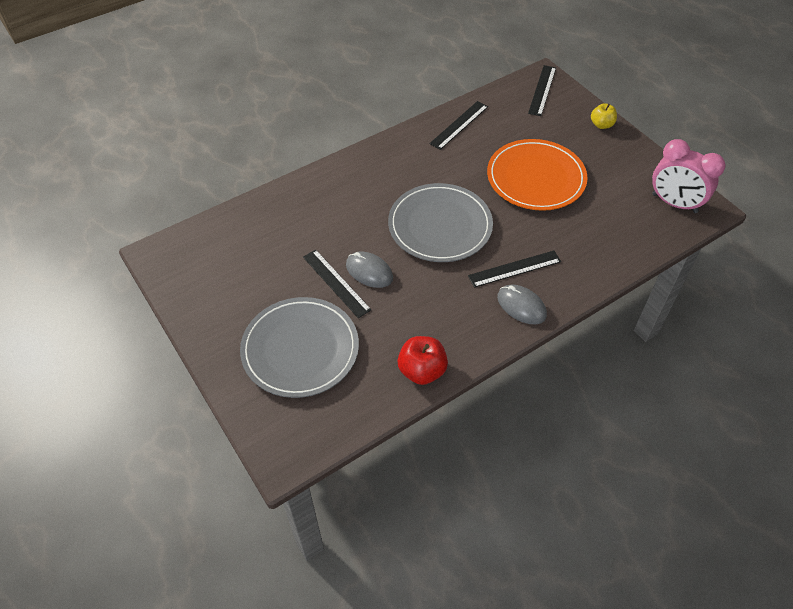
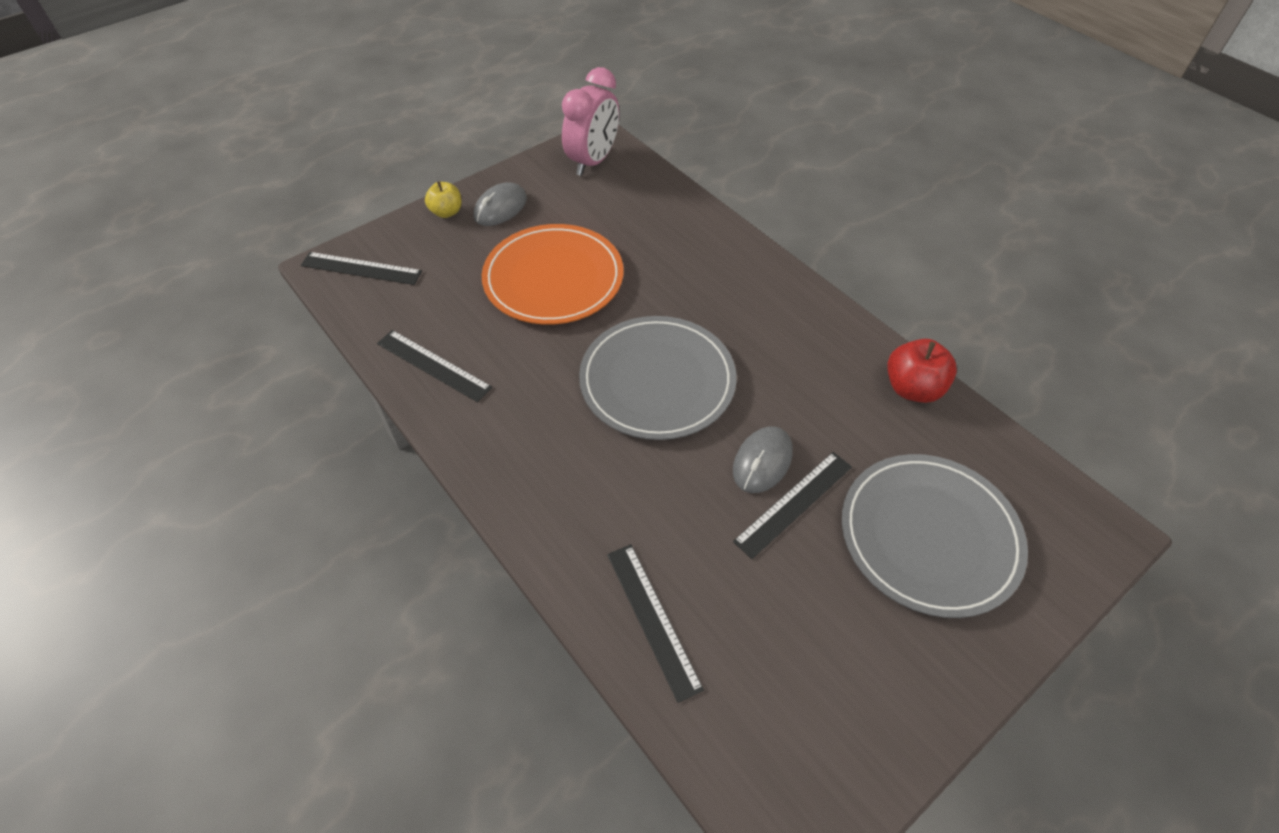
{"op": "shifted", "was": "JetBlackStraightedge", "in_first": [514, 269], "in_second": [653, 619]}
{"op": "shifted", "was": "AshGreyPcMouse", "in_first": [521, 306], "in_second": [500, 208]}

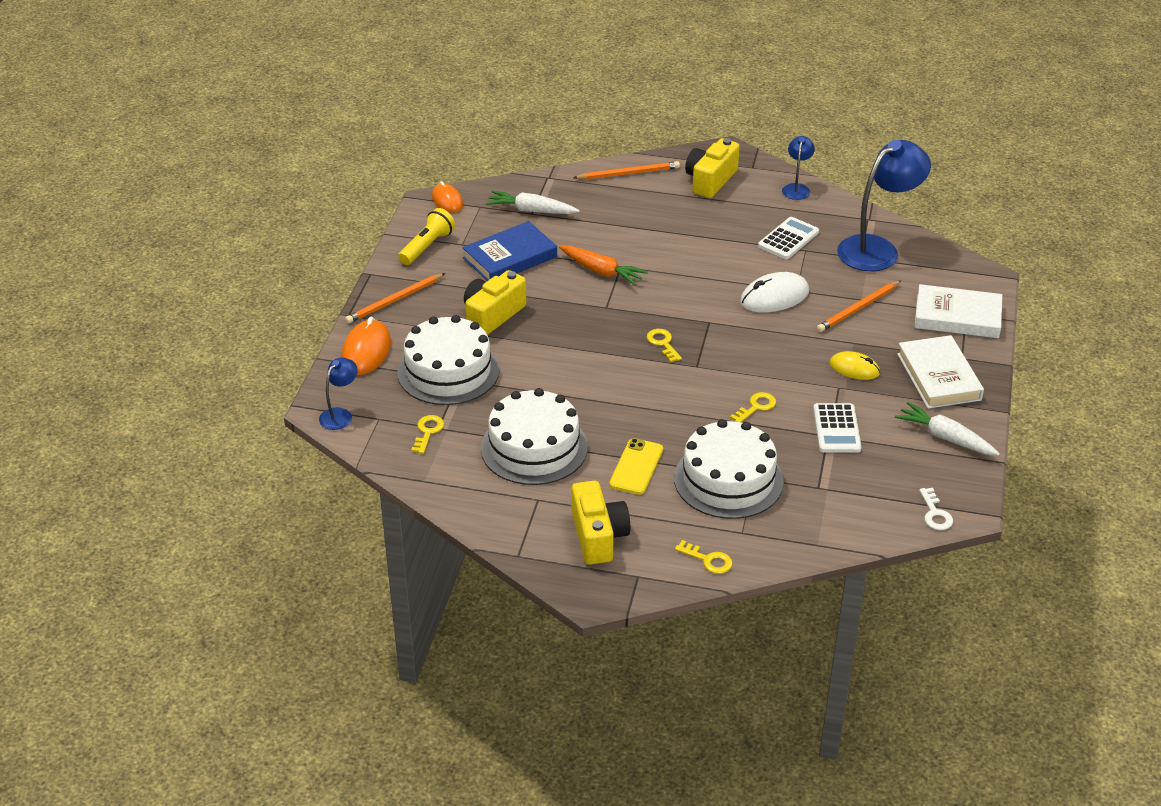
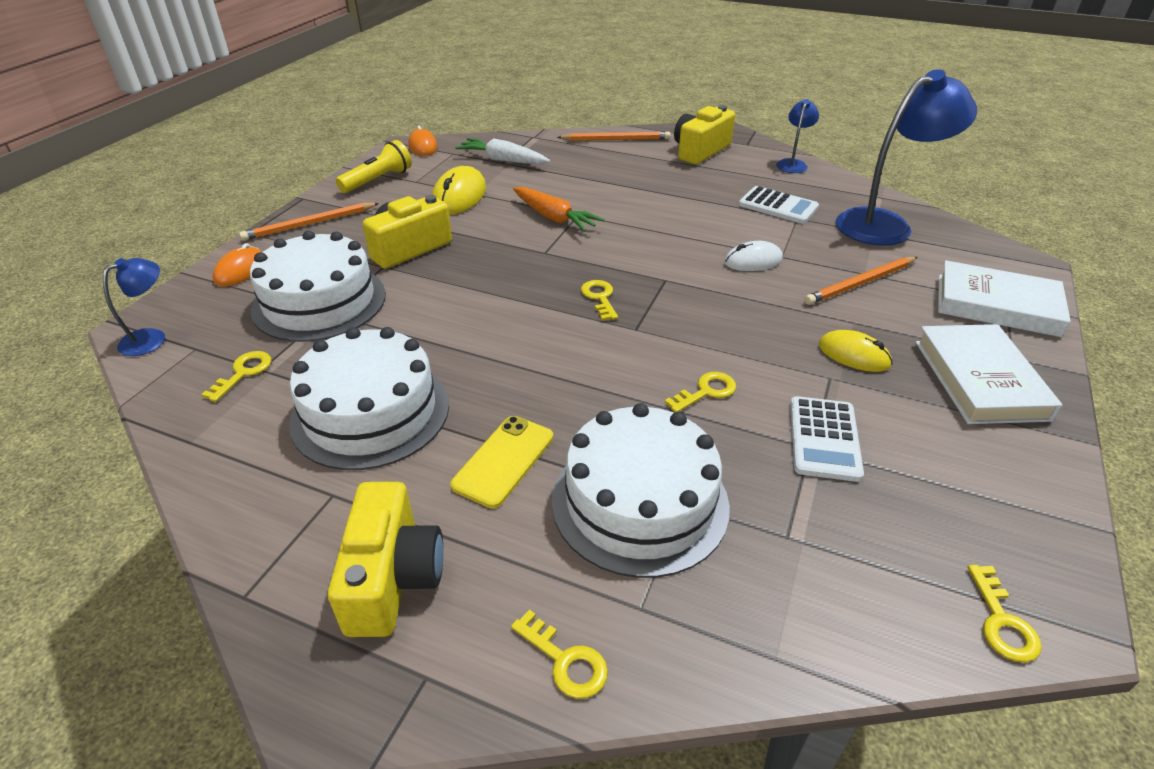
{"op": "rotated", "was": "PureWhitePocketCalculator", "in_first": [788, 239], "in_second": [778, 206], "clockwise": 75}
{"op": "swapped", "was": "RoyalBlueHardcover", "now": "YellowPcMouse", "in_first": [510, 257], "in_second": [459, 197]}
{"op": "scaled", "was": "PureWhitePcMouse", "in_first": [774, 297], "in_second": [753, 261], "ratio": 0.66}
{"op": "scaled", "was": "BrightOrangePcMouse", "in_first": [366, 351], "in_second": [240, 270], "ratio": 0.66}
{"op": "gone", "was": "PureWhiteRootVegetable", "in_first": [946, 438]}
{"op": "repainted", "was": "PureWhiteKey", "now": "YellowKey", "in_first": [935, 514], "in_second": [1002, 622]}

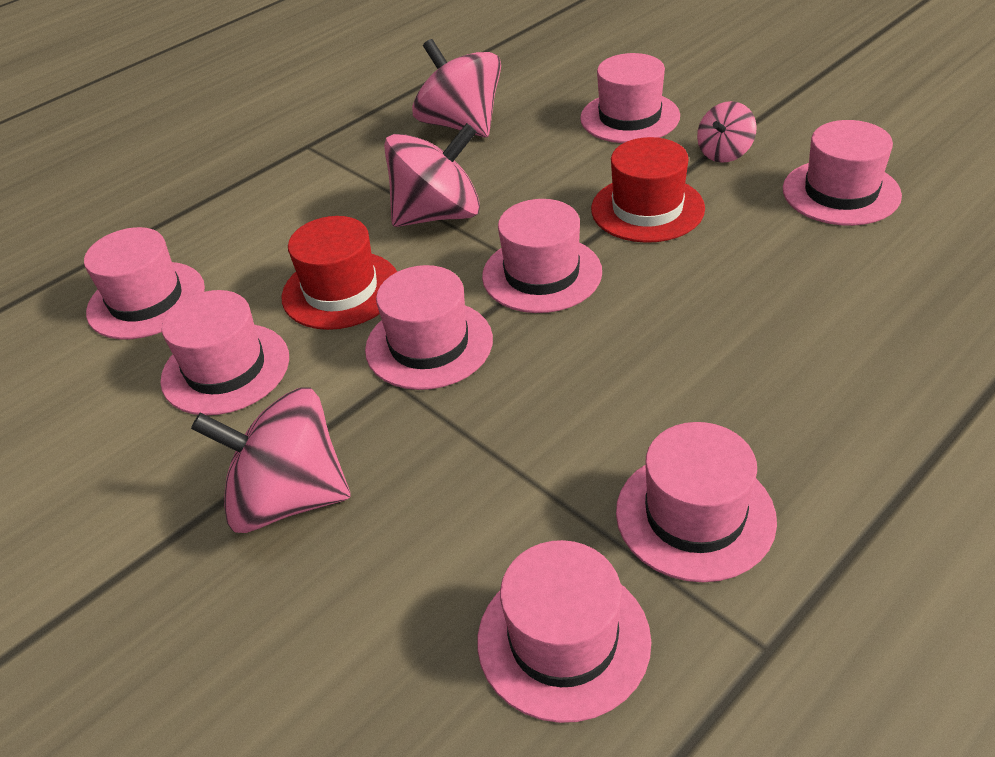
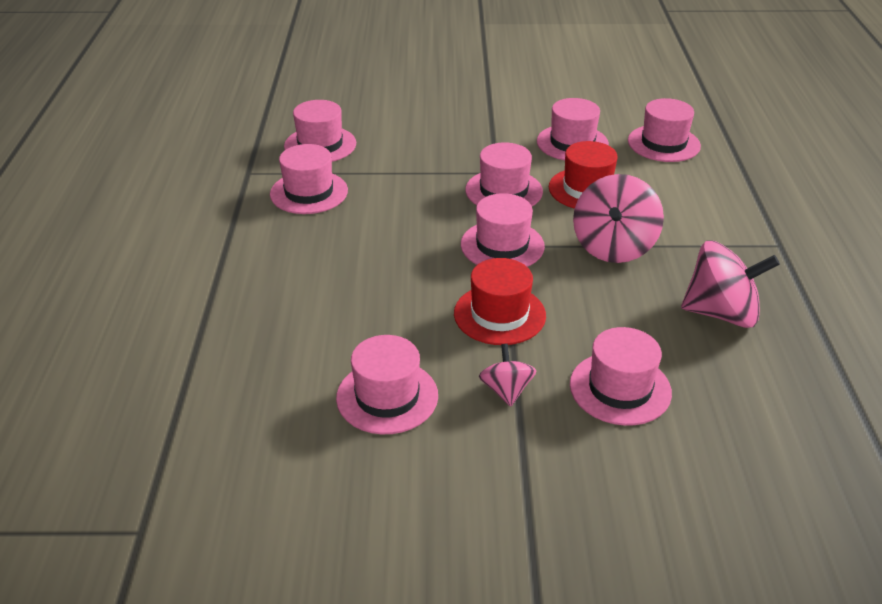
{"op": "gone", "was": "RosePinkWhirligig", "in_first": [288, 498]}

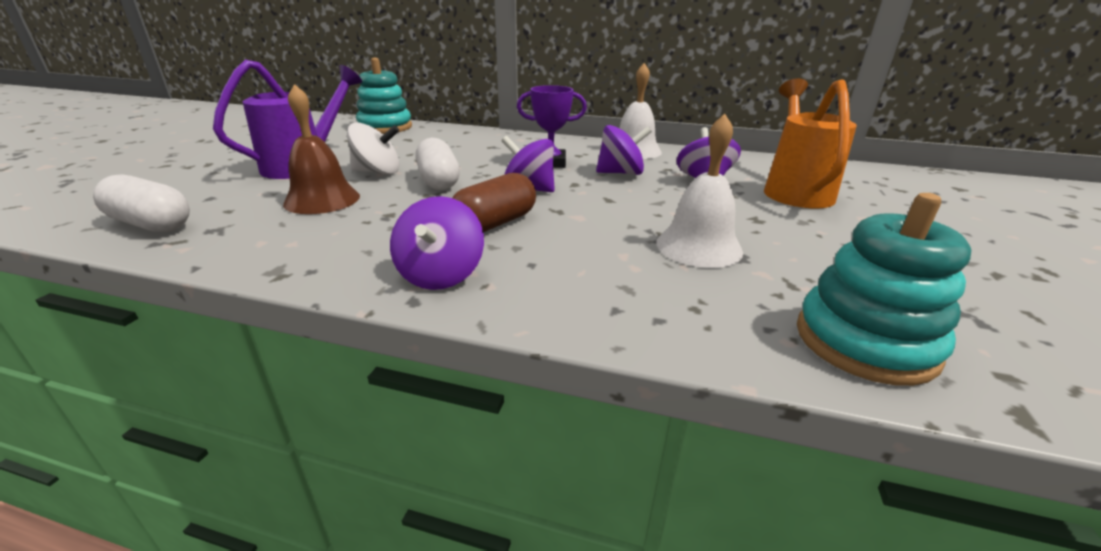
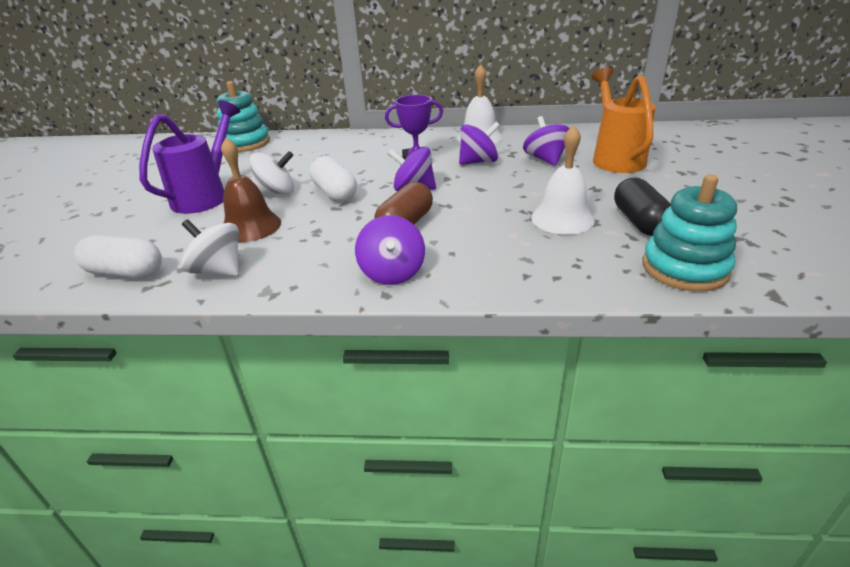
{"op": "new", "now": "JetBlackPillShape", "in_second": [639, 222]}
{"op": "new", "now": "PureWhiteWhirligig", "in_second": [218, 270]}

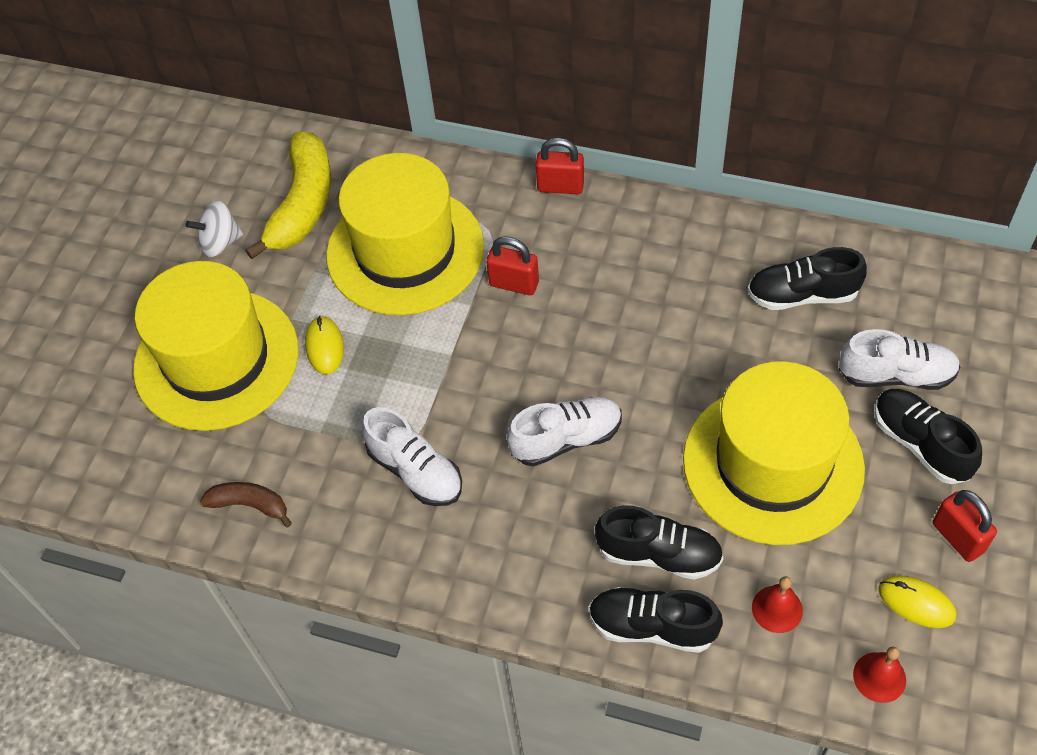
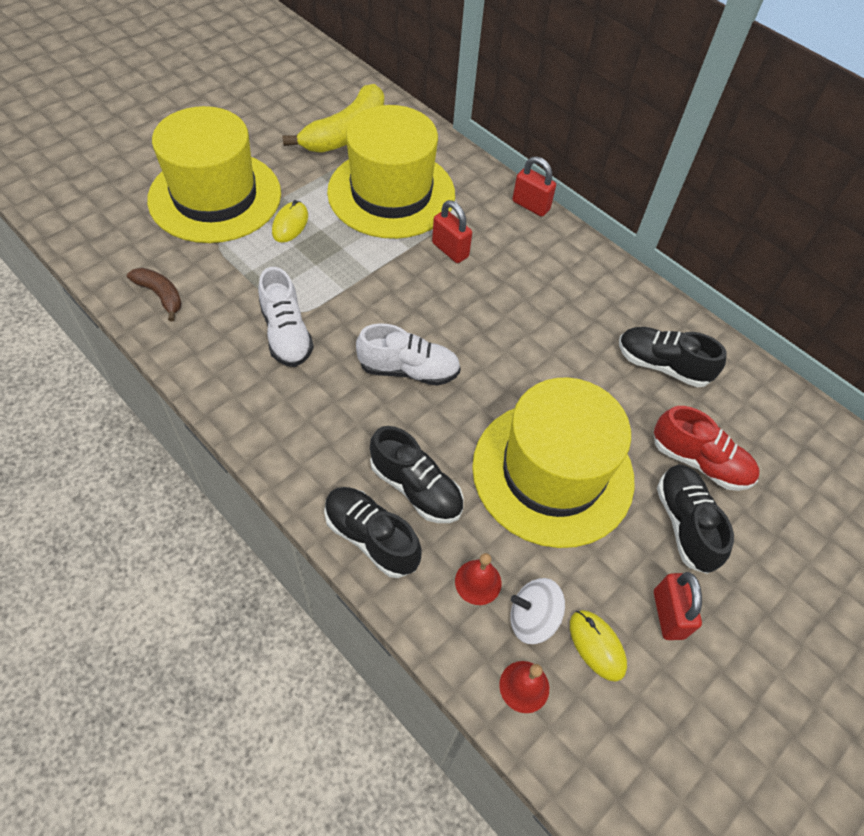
{"op": "shifted", "was": "PureWhiteWhirligig", "in_first": [220, 243], "in_second": [532, 618]}
{"op": "repainted", "was": "PureWhiteLaceUpShoe", "now": "ScarletLaceUpShoe", "in_first": [896, 375], "in_second": [699, 461]}

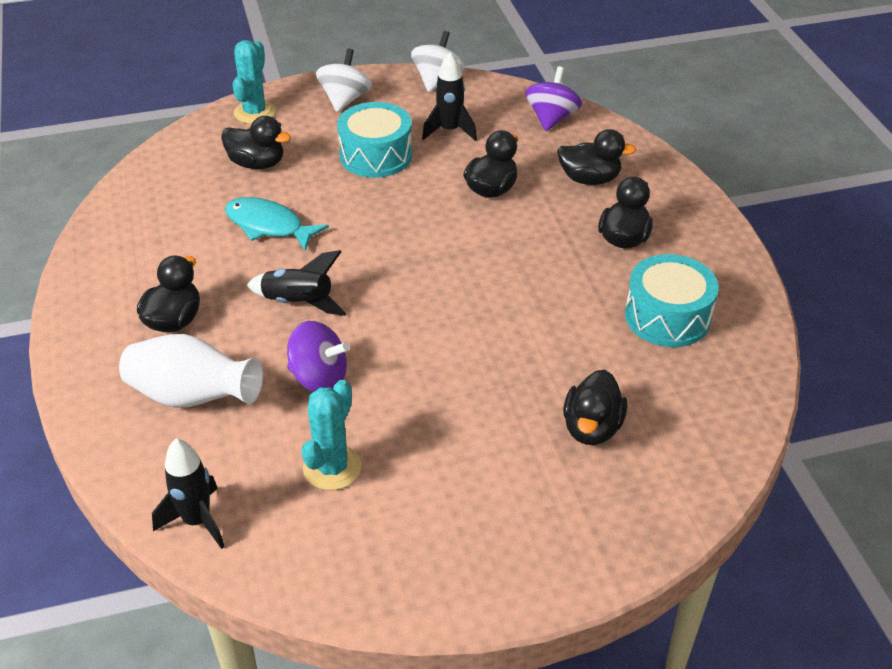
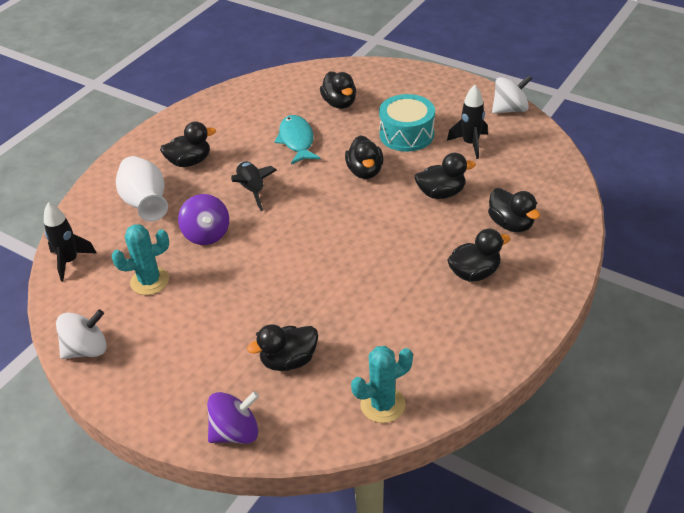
{"op": "shifted", "was": "TealSaguaroCactus", "in_first": [254, 112], "in_second": [382, 404]}
{"op": "shifted", "was": "PureWhiteWhirligig", "in_first": [345, 100], "in_second": [86, 349]}
{"op": "shifted", "was": "RoyalPurpleWhirligig", "in_first": [551, 118], "in_second": [235, 432]}
{"op": "gone", "was": "TealSnareDrum", "in_first": [667, 317]}
{"op": "new", "now": "JetBlackDuck", "in_second": [365, 171]}

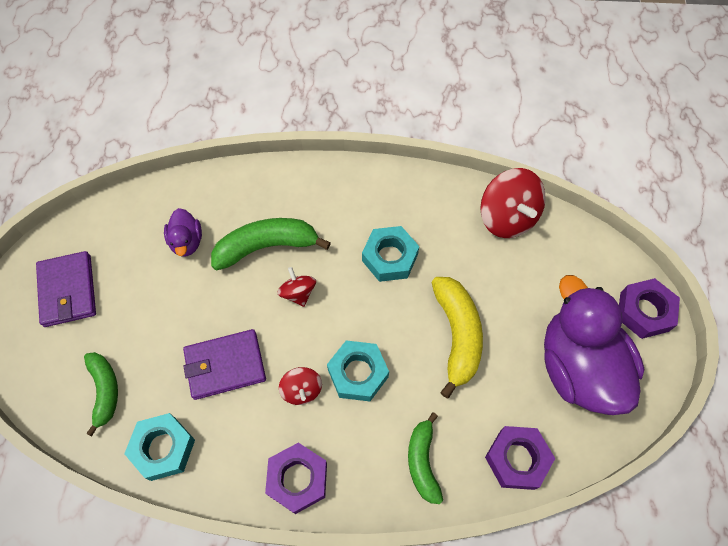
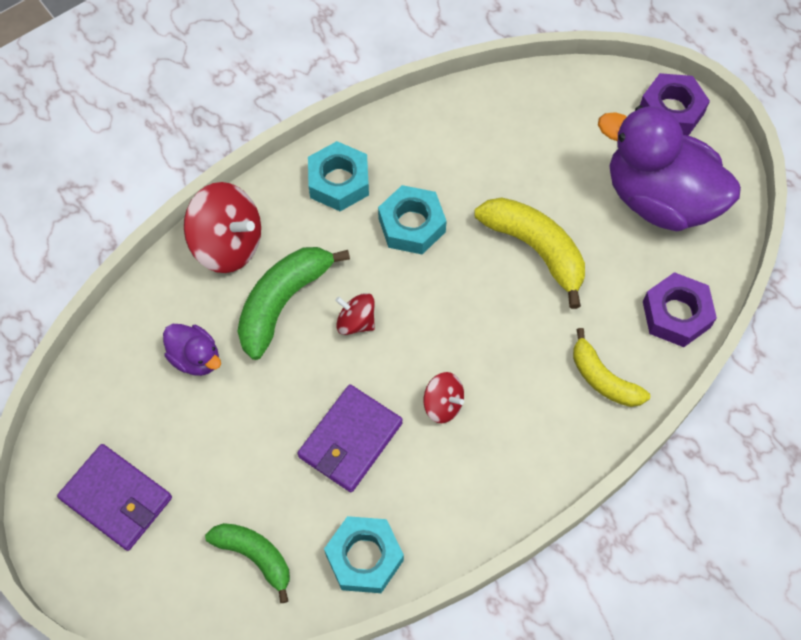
{"op": "shifted", "was": "ScarletWhirligig", "in_first": [507, 217], "in_second": [228, 244]}
{"op": "shifted", "was": "TealHexagonNut", "in_first": [358, 373], "in_second": [339, 182]}
{"op": "repainted", "was": "LeafGreenBanana", "now": "YellowBanana", "in_first": [422, 462], "in_second": [603, 379]}
{"op": "gone", "was": "RoyalPurpleHexagonNut", "in_first": [297, 479]}

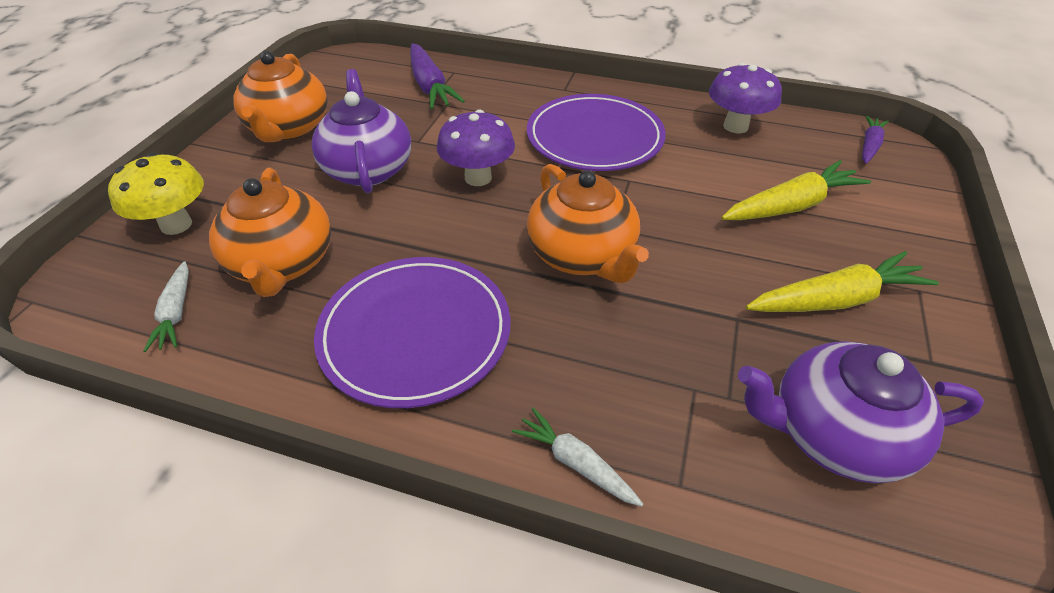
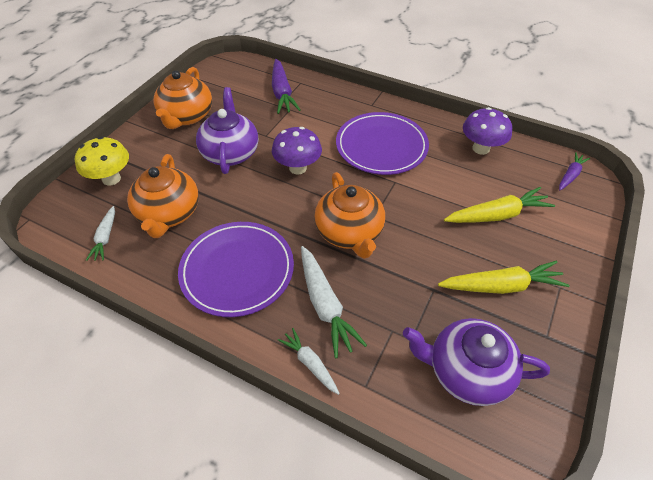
{"op": "new", "now": "PureWhiteRootVegetable", "in_second": [325, 305]}

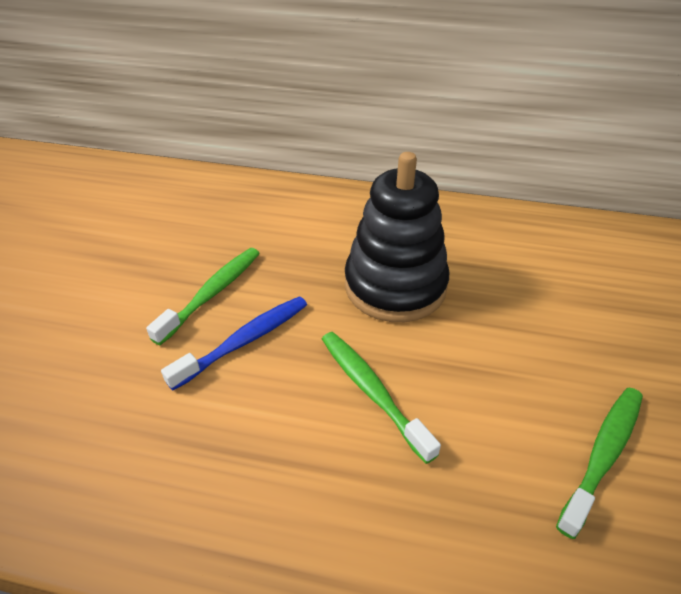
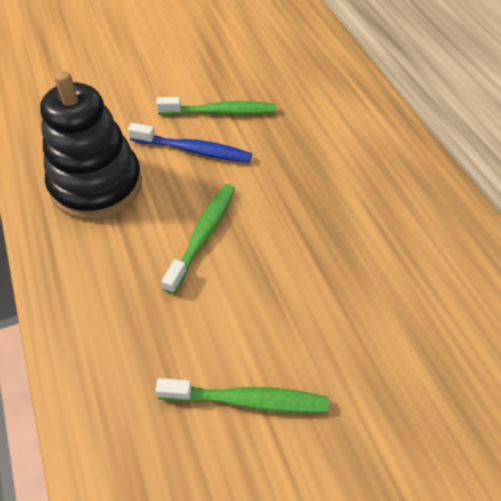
{"op": "shifted", "was": "JetBlackStackingToy", "in_first": [395, 286], "in_second": [96, 185]}

